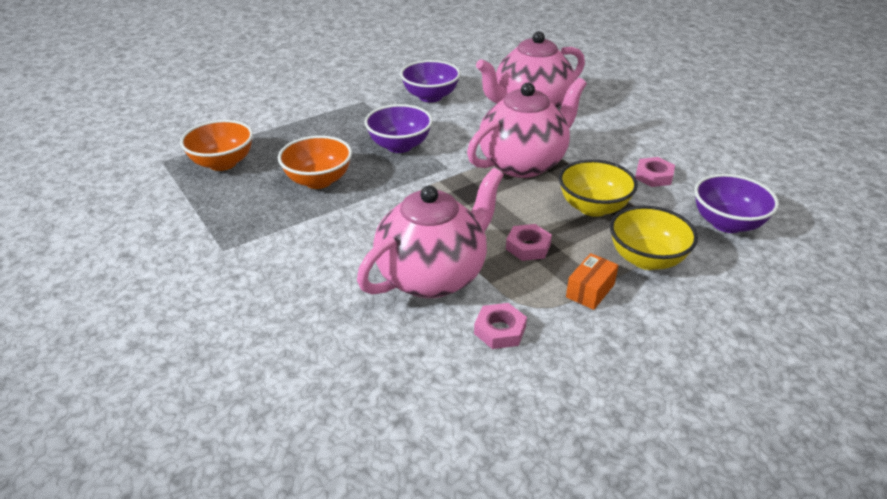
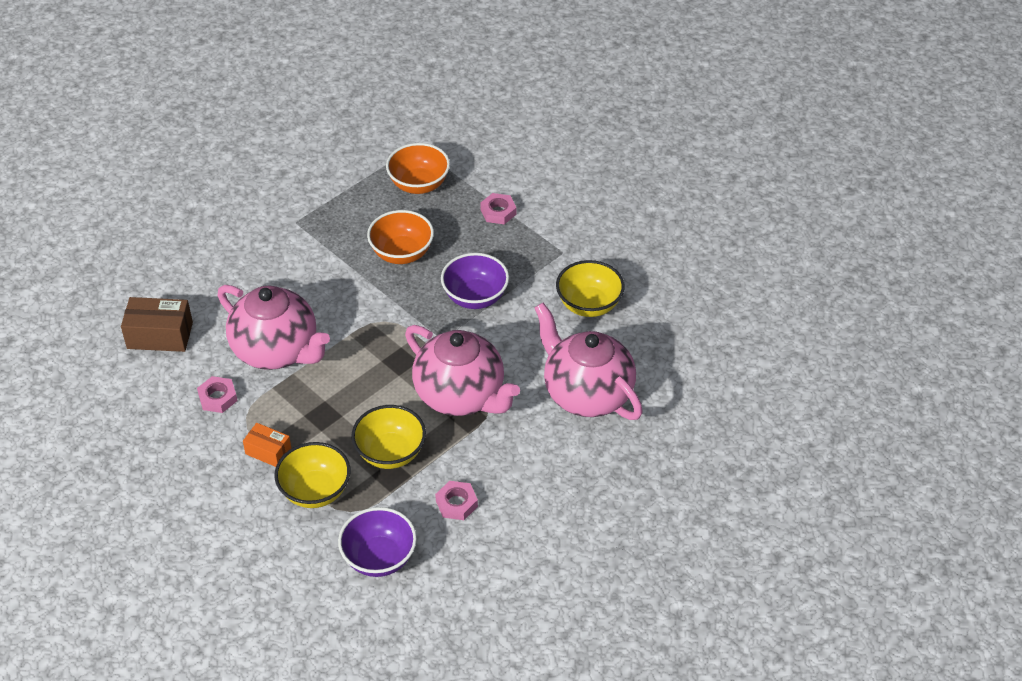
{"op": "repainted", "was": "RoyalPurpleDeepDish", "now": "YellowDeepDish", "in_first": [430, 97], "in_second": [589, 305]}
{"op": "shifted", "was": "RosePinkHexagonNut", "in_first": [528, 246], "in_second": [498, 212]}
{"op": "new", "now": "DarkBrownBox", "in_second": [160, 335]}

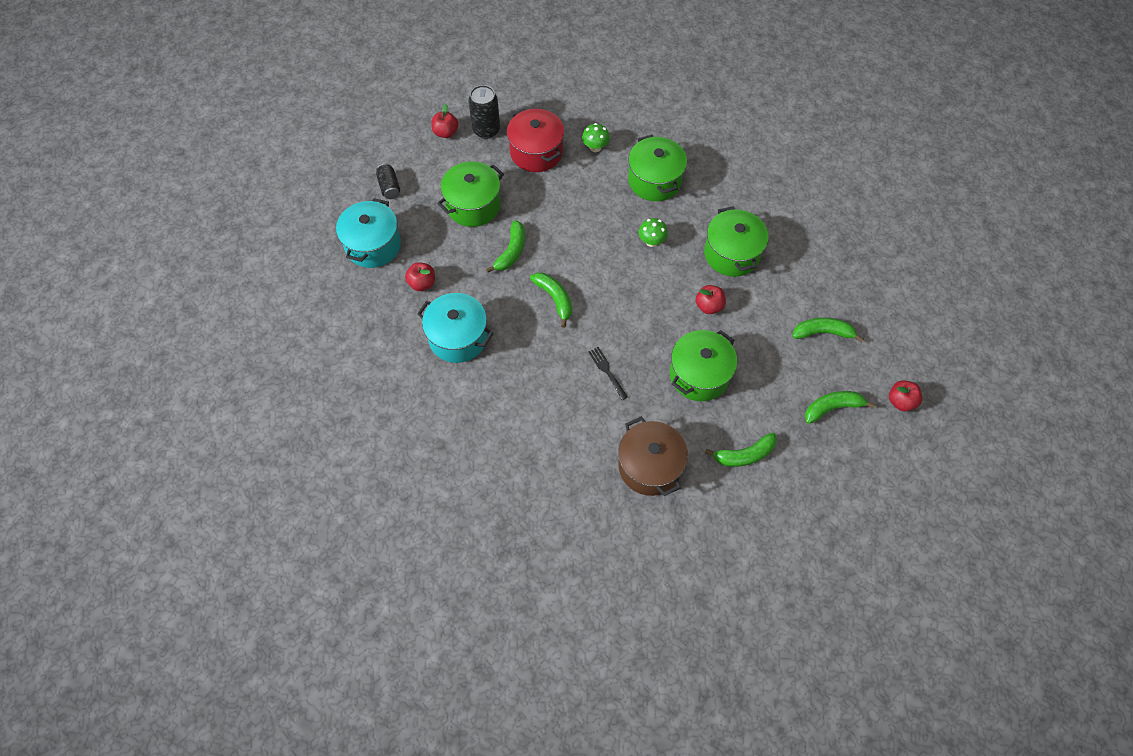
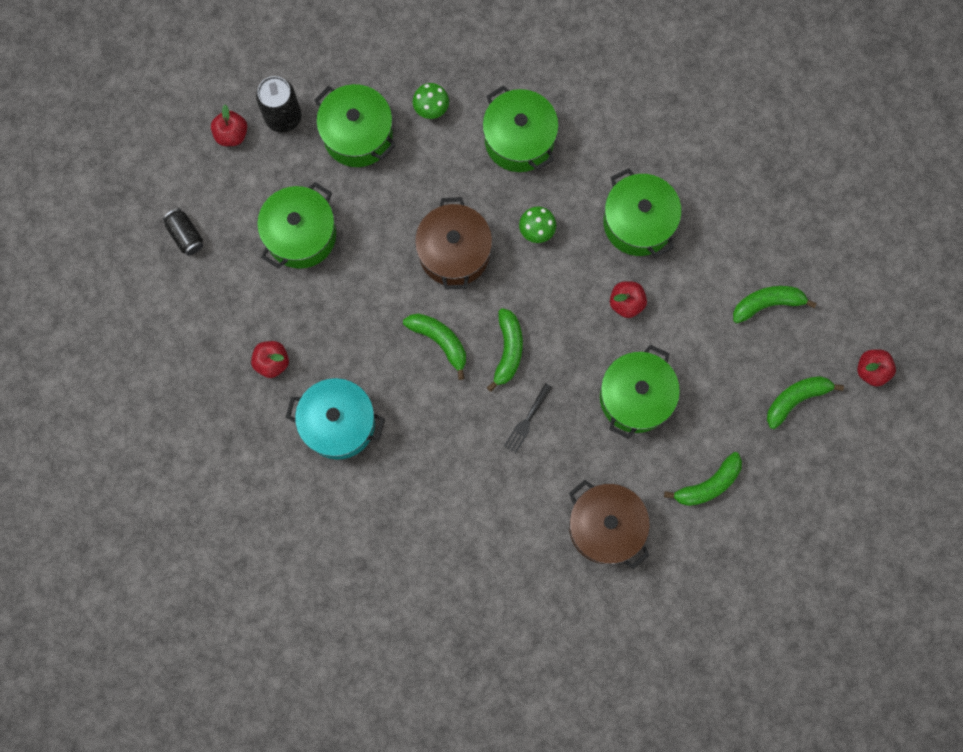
{"op": "repainted", "was": "ScarletCookingPot", "now": "LeafGreenCookingPot", "in_first": [536, 152], "in_second": [358, 135]}
{"op": "gone", "was": "TealCookingPot", "in_first": [373, 245]}
{"op": "shifted", "was": "LeafGreenBanana", "in_first": [511, 251], "in_second": [508, 350]}
{"op": "rotated", "was": "JetBlackDinnerFork", "in_first": [607, 371], "in_second": [527, 421], "clockwise": -105}
{"op": "new", "now": "DarkBrownCookingPot", "in_second": [454, 252]}

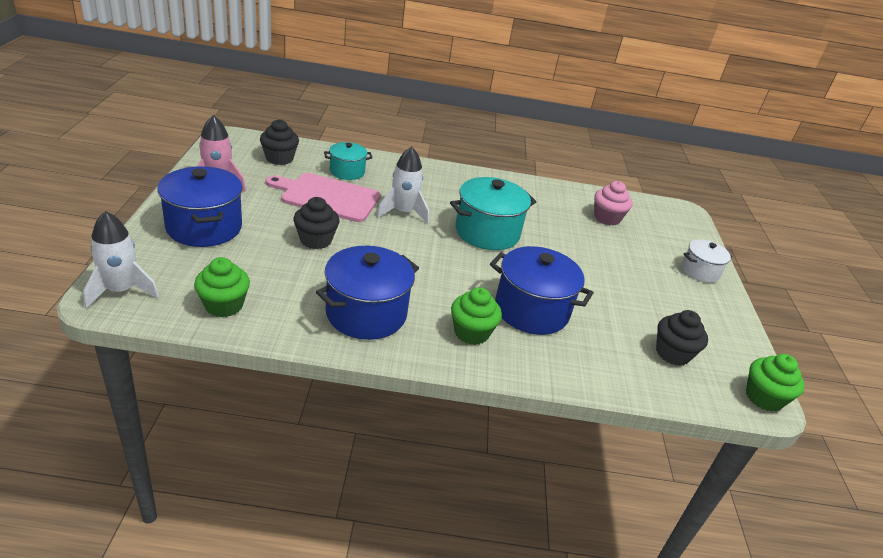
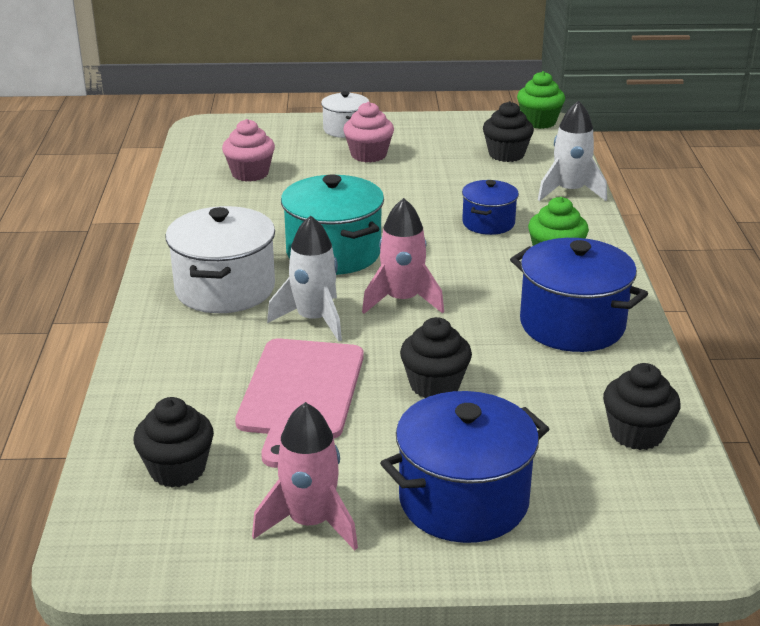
{"op": "gone", "was": "TealCookingPot", "in_first": [347, 171]}
{"op": "shifted", "was": "PureWhiteRocket", "in_first": [121, 290], "in_second": [569, 192]}
{"op": "scaled", "was": "RoyalBlueCookingPot", "in_first": [531, 310], "in_second": [488, 223], "ratio": 0.58}
{"op": "repainted", "was": "LeafGreenFairyCake", "now": "JetBlackFairyCake", "in_first": [224, 305], "in_second": [636, 433]}
{"op": "new", "now": "RosePinkFairyCake", "in_second": [368, 155]}
{"op": "new", "now": "RosePinkRocket", "in_second": [402, 300]}
{"op": "new", "now": "PureWhiteCookingPot", "in_second": [225, 289]}

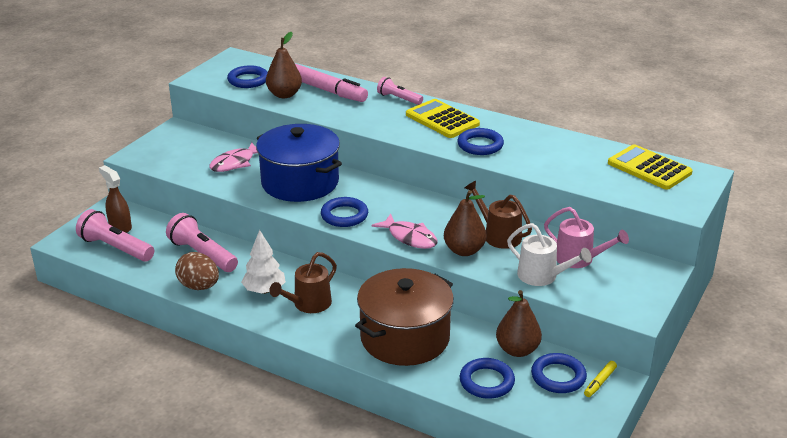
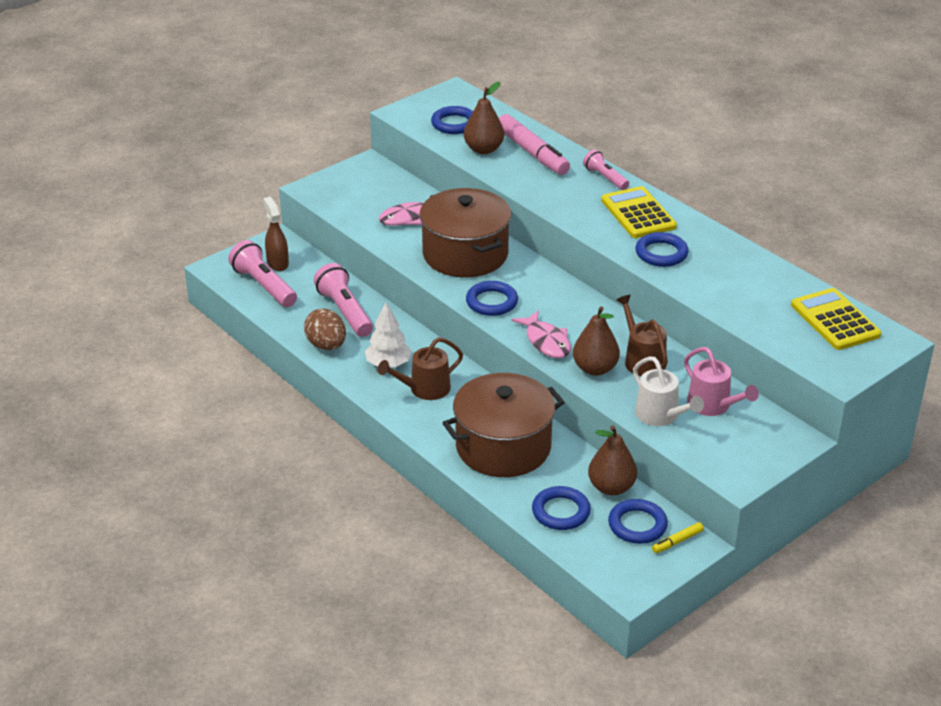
{"op": "repainted", "was": "RoyalBlueCookingPot", "now": "DarkBrownCookingPot", "in_first": [300, 182], "in_second": [465, 254]}

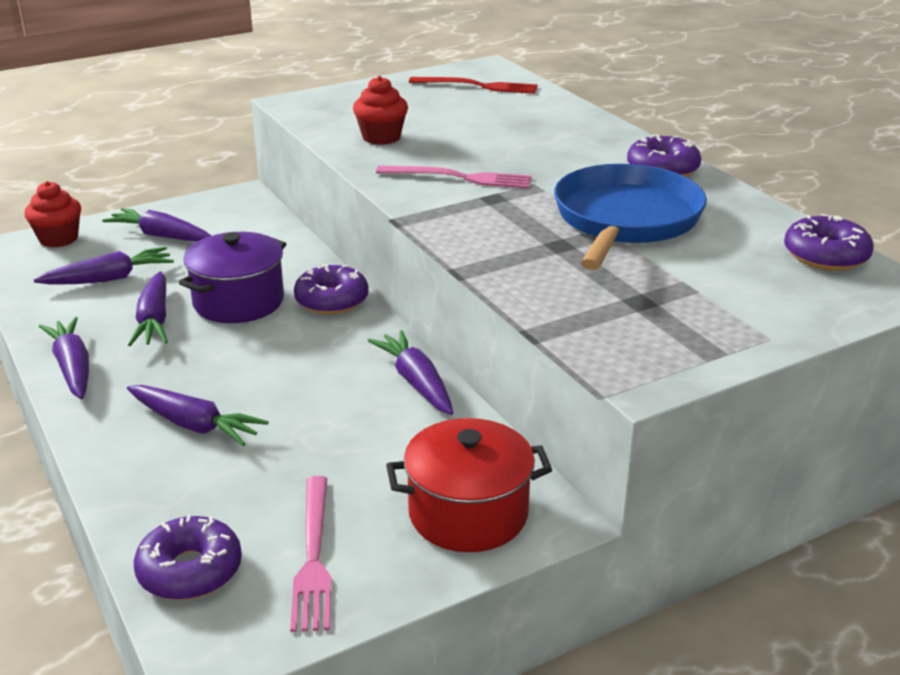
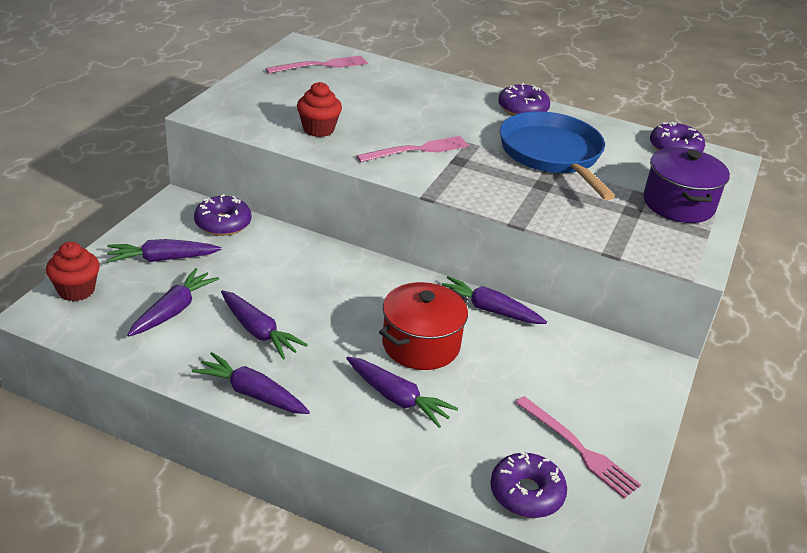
{"op": "repainted", "was": "ScarletDinnerFork", "now": "RosePinkDinnerFork", "in_first": [478, 86], "in_second": [321, 65]}
{"op": "shifted", "was": "RoyalPurpleCookingPot", "in_first": [238, 302], "in_second": [678, 204]}
{"op": "shifted", "was": "RoyalPurpleDoughnut", "in_first": [331, 300], "in_second": [223, 223]}
{"op": "rotated", "was": "RoyalPurpleRootVegetable", "in_first": [194, 425], "in_second": [397, 398], "clockwise": 45}
{"op": "shifted", "was": "ScarletCookingPot", "in_first": [468, 513], "in_second": [421, 345]}

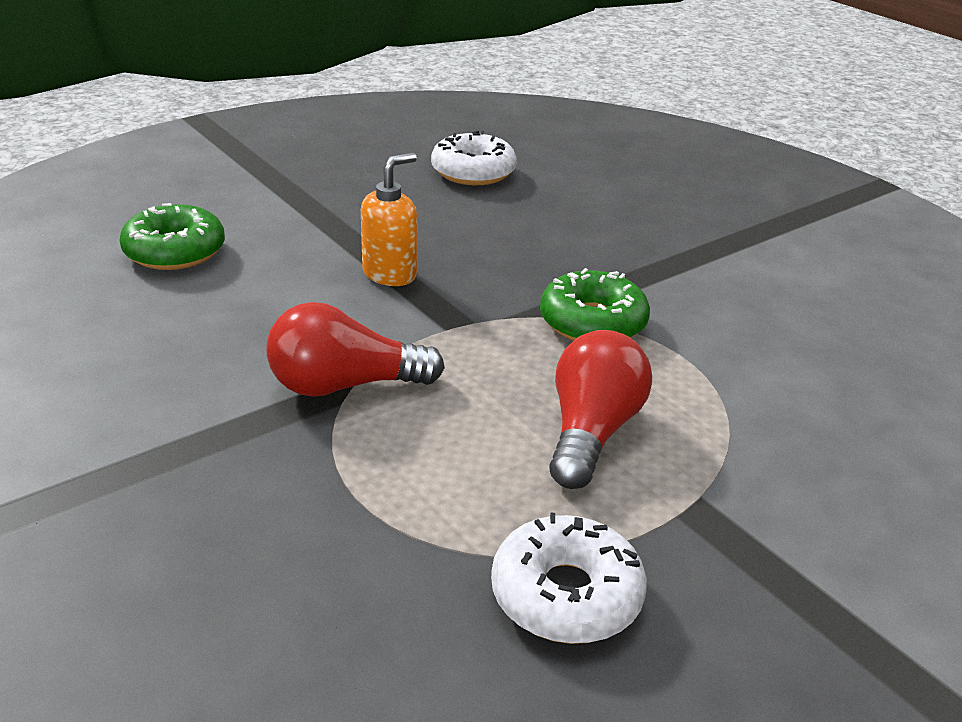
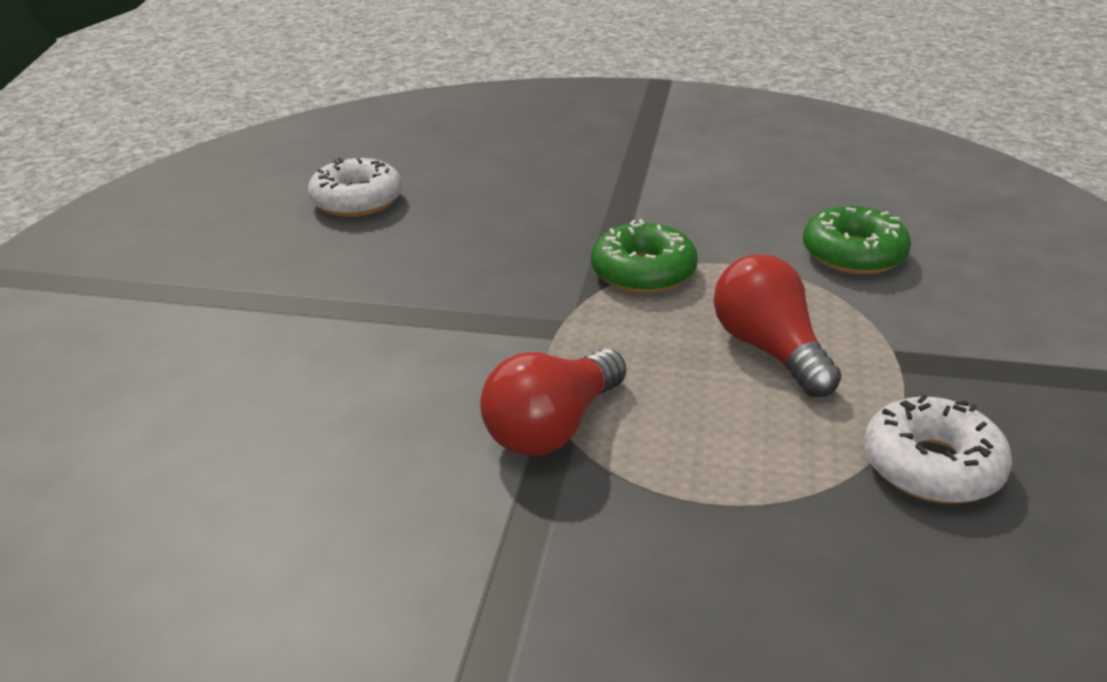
{"op": "gone", "was": "BrightOrangeSoapPump", "in_first": [390, 274]}
{"op": "shifted", "was": "LeafGreenDoughnut", "in_first": [175, 251], "in_second": [853, 254]}

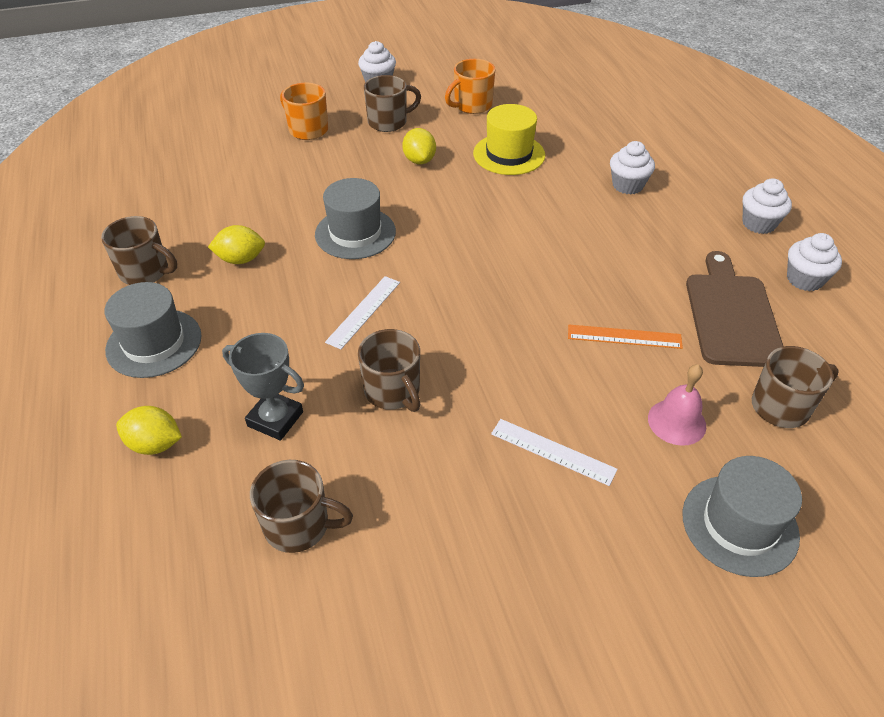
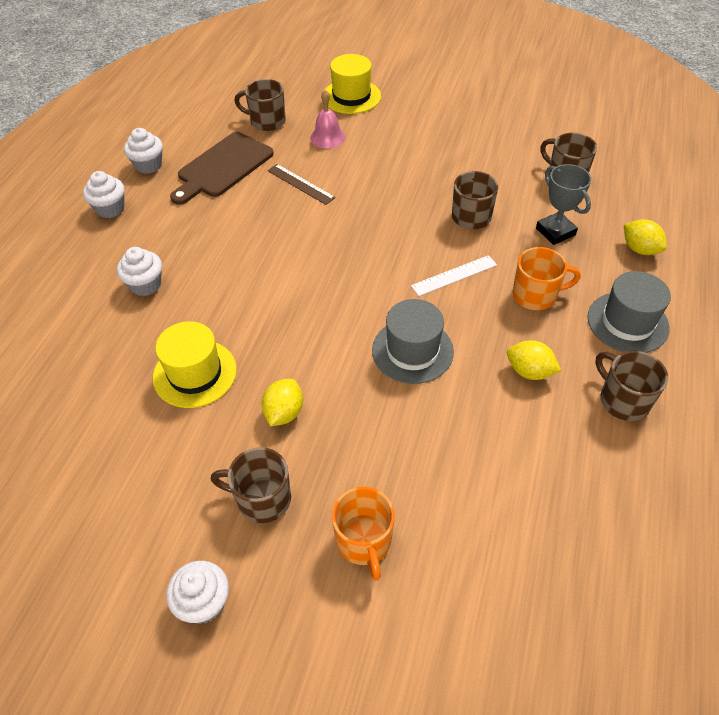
{"op": "shifted", "was": "BrightOrangeCoffeeMug", "in_first": [472, 105], "in_second": [535, 295]}
{"op": "repainted", "was": "BrightOrangeStraightedge", "now": "DarkBrownStraightedge", "in_first": [624, 337], "in_second": [301, 184]}
{"op": "gone", "was": "PureWhiteStraightedge", "in_first": [552, 452]}
{"op": "repainted", "was": "AshGreyTopHat", "now": "YellowTopHat", "in_first": [739, 524], "in_second": [351, 96]}

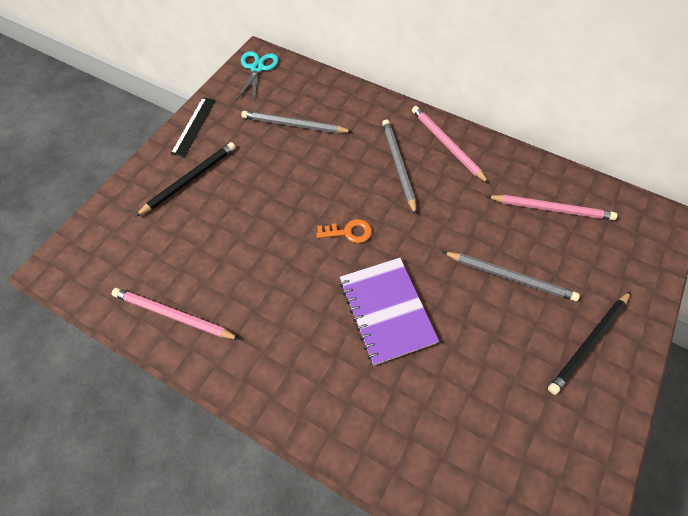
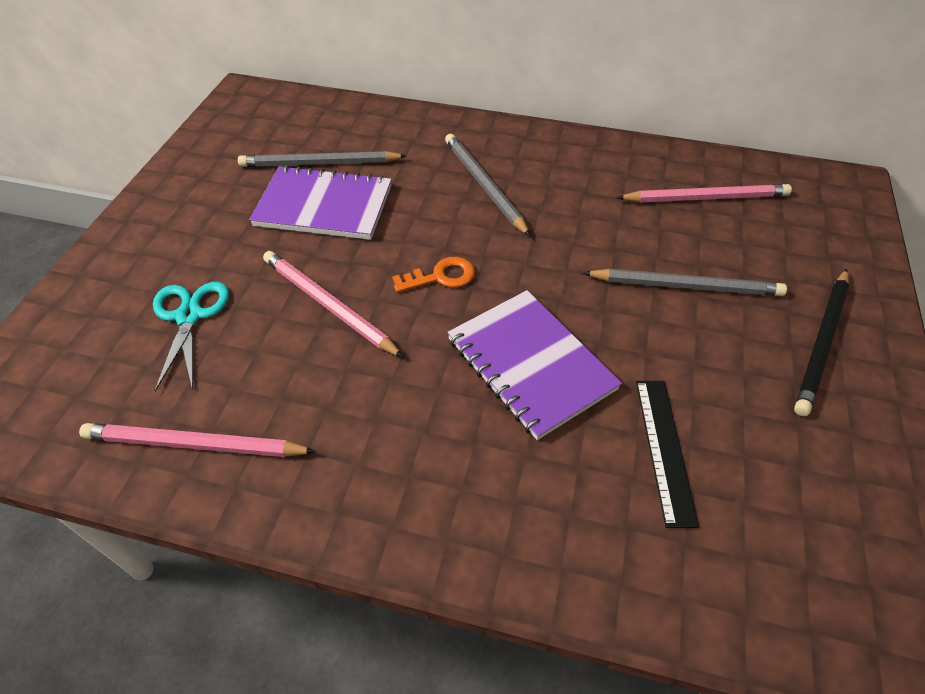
{"op": "shifted", "was": "TealPairOfScissors", "in_first": [257, 68], "in_second": [189, 316]}
{"op": "shifted", "was": "JetBlackStraightedge", "in_first": [194, 126], "in_second": [664, 449]}
{"op": "shifted", "was": "RosePinkLeadPencil", "in_first": [446, 145], "in_second": [328, 305]}
{"op": "gone", "was": "JetBlackLeadPencil", "in_first": [190, 179]}
{"op": "new", "now": "RoyalPurpleExerciseBook", "in_second": [324, 206]}

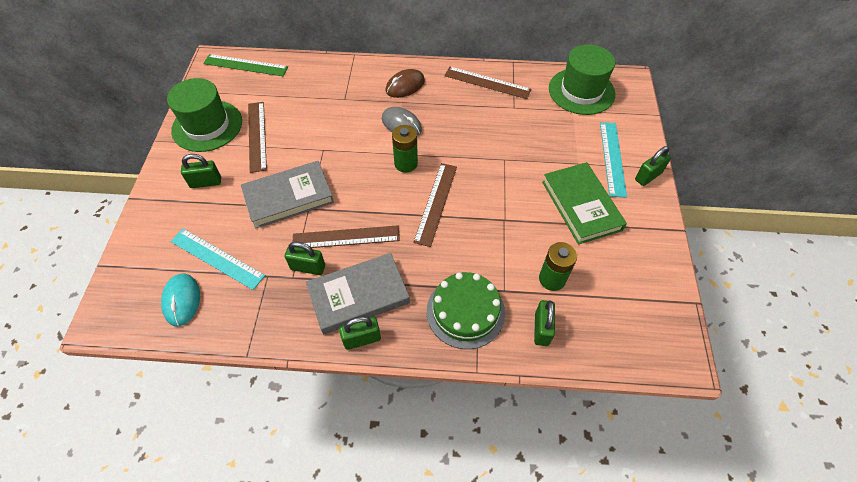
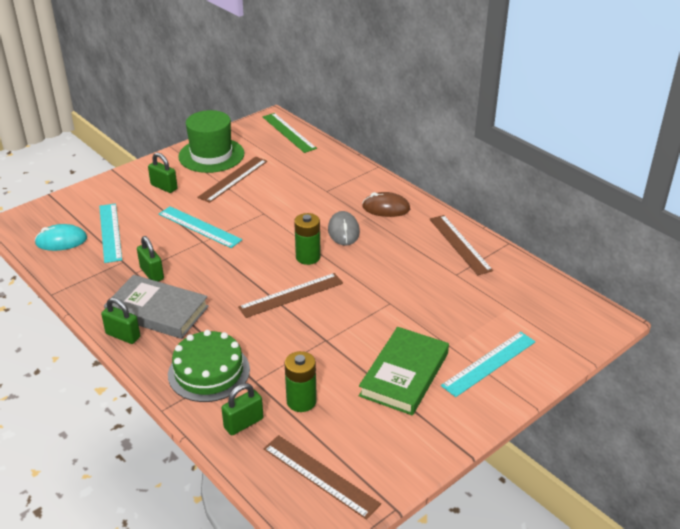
{"op": "gone", "was": "LeafGreenTopHat", "in_first": [581, 91]}
{"op": "gone", "was": "LeafGreenLock", "in_first": [648, 176]}
{"op": "swapped", "was": "AshGreyHardcover", "now": "TealStraightedge", "in_first": [288, 197], "in_second": [199, 227]}
{"op": "shifted", "was": "DarkBrownStraightedge", "in_first": [346, 237], "in_second": [320, 475]}
{"op": "rotated", "was": "TealPcMouse", "in_first": [182, 300], "in_second": [61, 241], "clockwise": 45}

